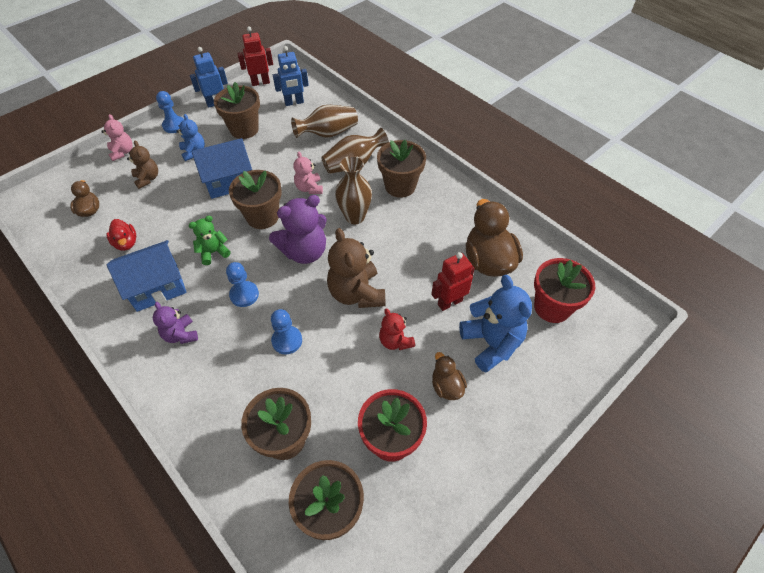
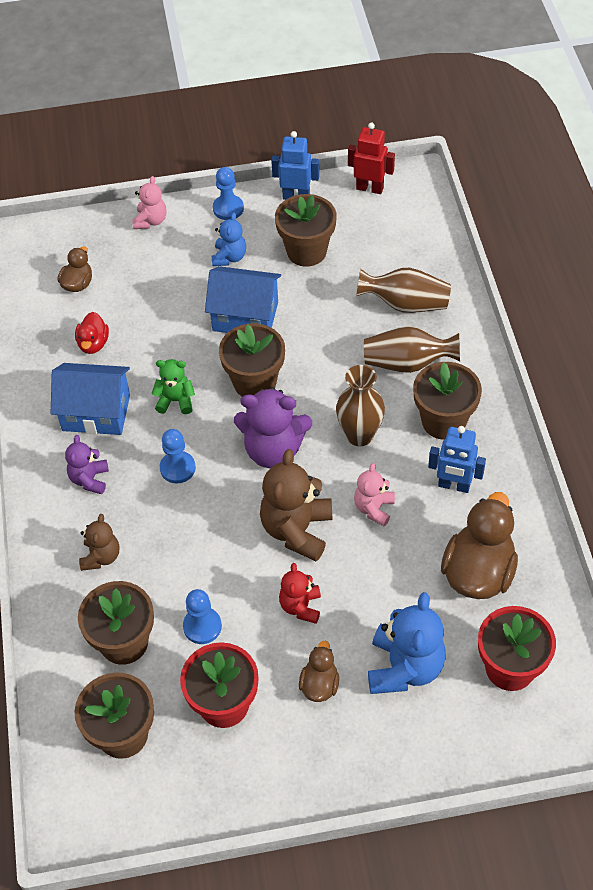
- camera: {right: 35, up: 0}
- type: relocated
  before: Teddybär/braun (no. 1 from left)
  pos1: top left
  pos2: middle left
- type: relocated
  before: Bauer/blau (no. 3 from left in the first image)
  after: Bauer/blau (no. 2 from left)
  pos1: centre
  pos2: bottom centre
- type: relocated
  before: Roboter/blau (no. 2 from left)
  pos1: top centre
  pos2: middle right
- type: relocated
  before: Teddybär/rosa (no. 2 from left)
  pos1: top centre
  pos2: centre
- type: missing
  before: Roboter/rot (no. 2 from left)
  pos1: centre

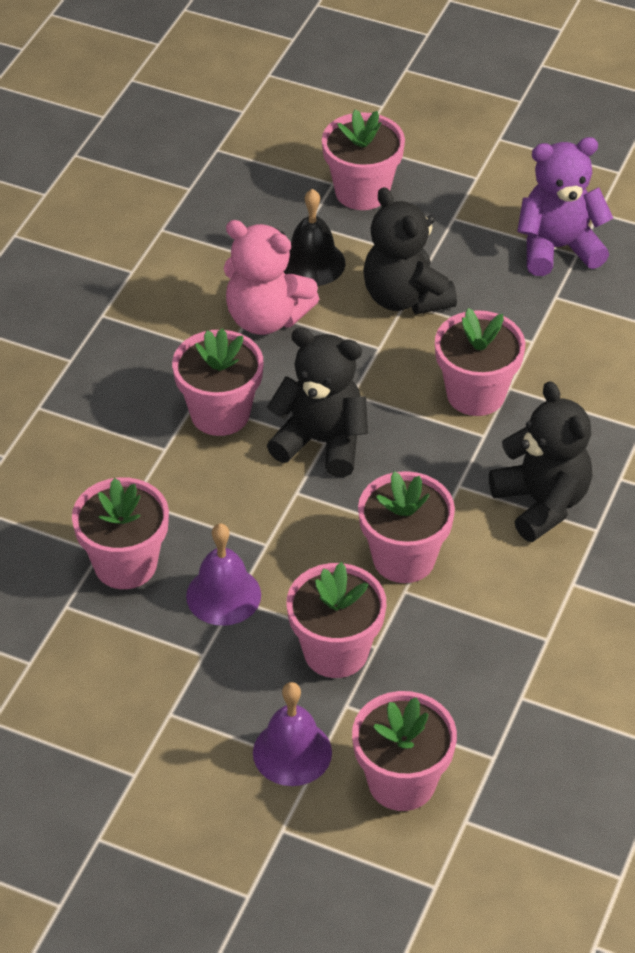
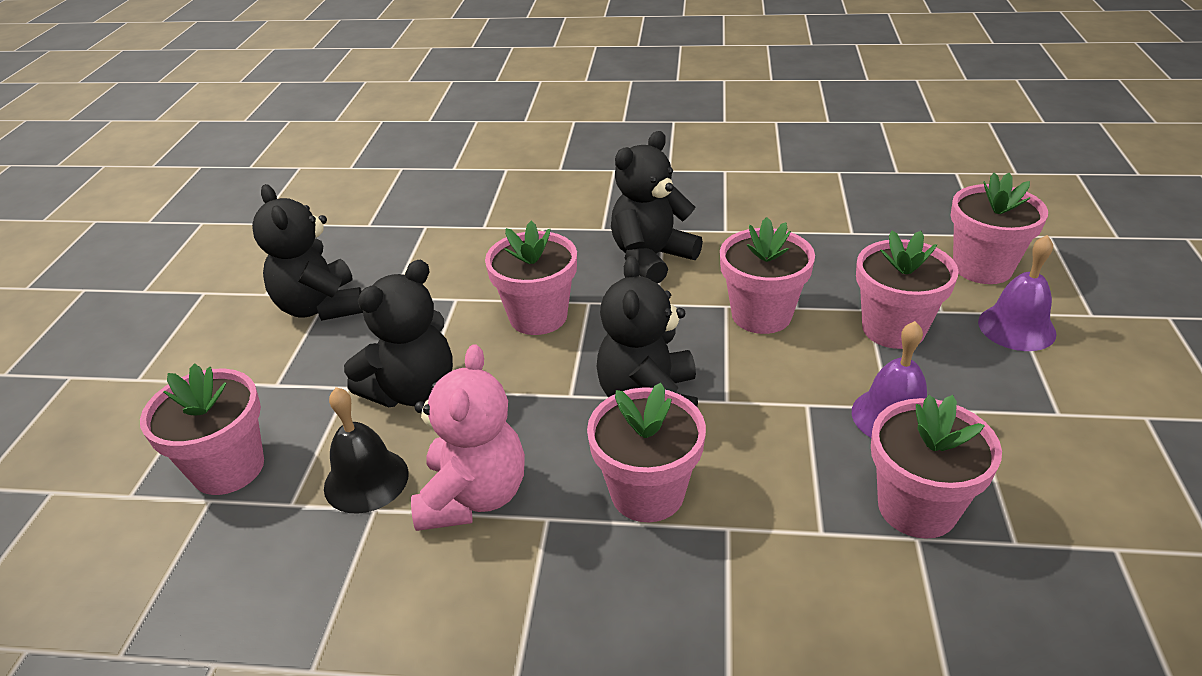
- camera: {right: -105, up: -10}
- type: colour
  before: Teddybär/lila
  after: Teddybär/schwarz (no. 1 from left)
  pos1: top right
  pos2: middle left

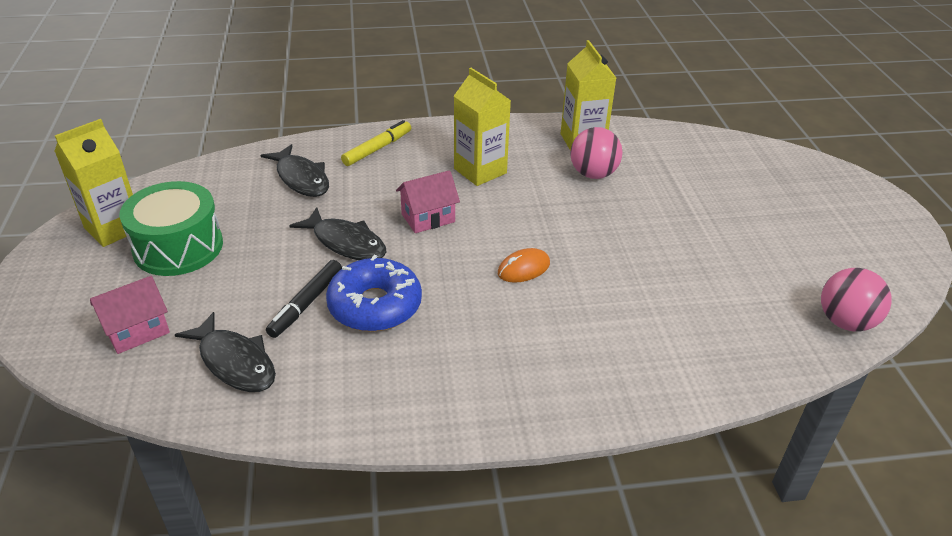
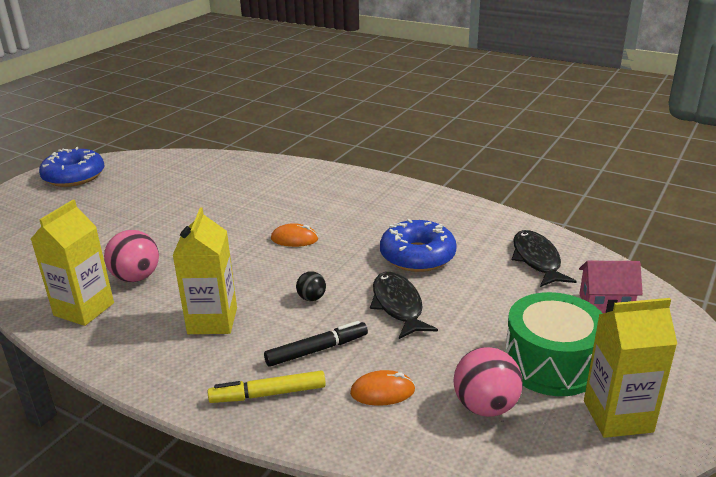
- camera: {right: -140, up: -10}
- type: exchanged
  before: Fisch/schwarz (no. 2 from left)
  after: Computermaus/orange (no. 2 from left)
  pos1: top left
  pos2: bottom centre
- type: relocated
  before: Filzstift/schwarz
  pos1: middle left
  pos2: bottom centre
- type: exchanged
  before: Haus/rosa (no. 2 from left)
  after: Ball/schwarz
  pos1: centre
  pos2: centre
- type: relocated
  before: Ball/rosa (no. 2 from left)
  pos1: middle right
  pos2: bottom right
- type: appeared
  after: Donut/blau (no. 1 from left)
  pos2: middle left

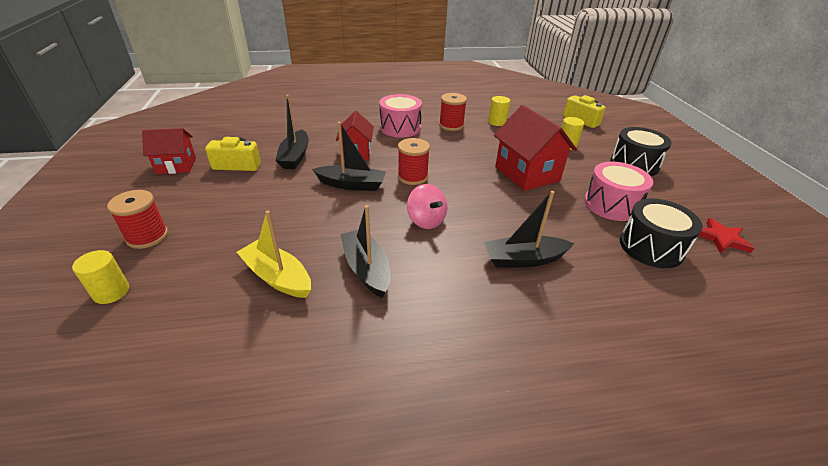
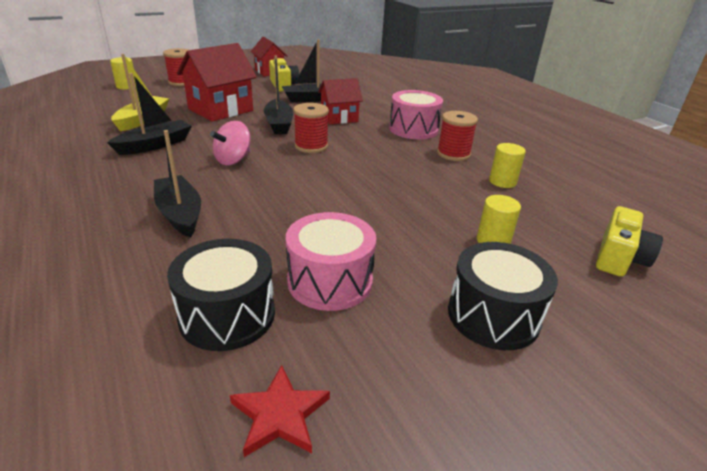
- camera: {right: 70, up: -5}
- type: relocated
  before: Haus/rot (no. 3 from left in the first image)
  after: Haus/rot (no. 1 from left)
  pos1: top centre
  pos2: top left

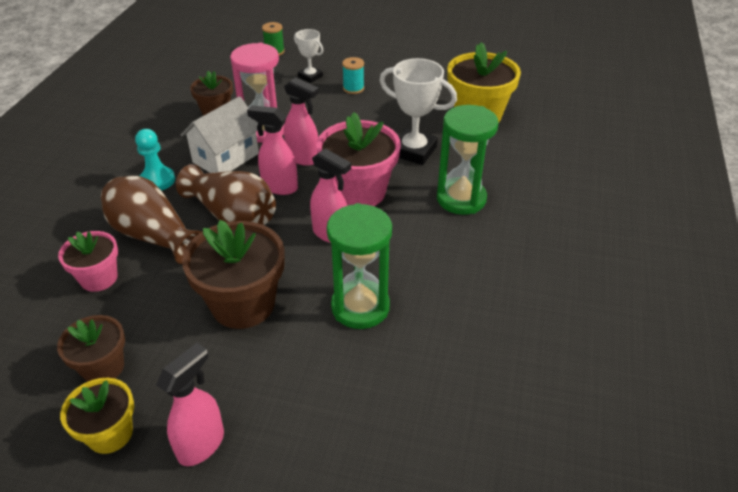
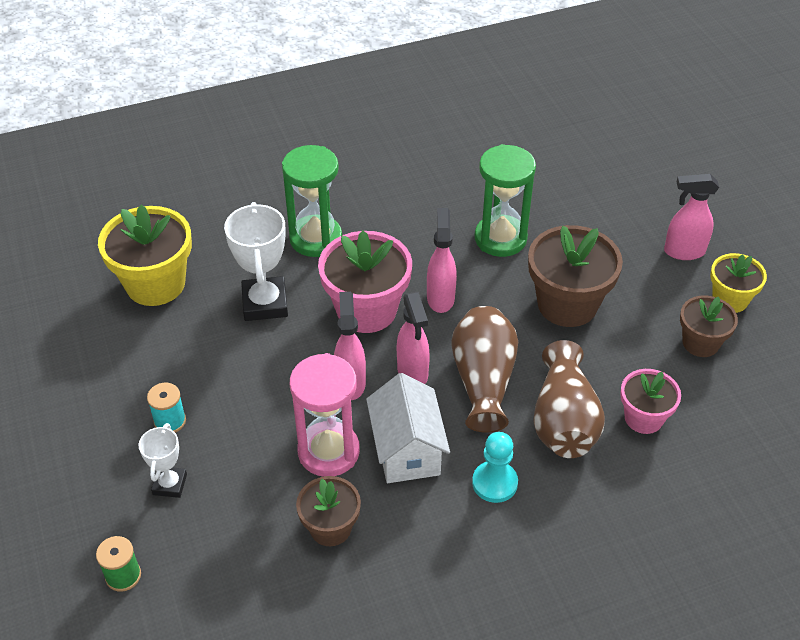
- camera: {right: -125, up: 5}
- type: spun
  before: Haus/weiß
  pos1: top left
  pos2: bottom centre
  turn: 75

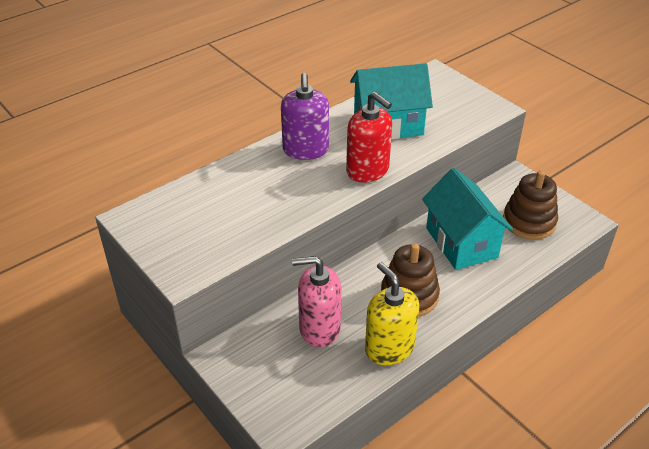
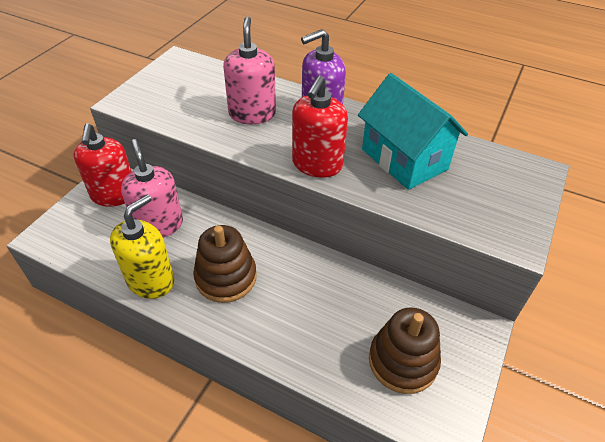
- camera: {right: 65, up: 5}
- type: missing
  before: Haus/türkis (no. 2 from left)
  pos1: middle right
- type: appeared
  after: Seifenspender/rot (no. 1 from left)
  pos2: middle left
- type: appeared
  after: Seifenspender/rosa (no. 2 from left)
  pos2: top centre

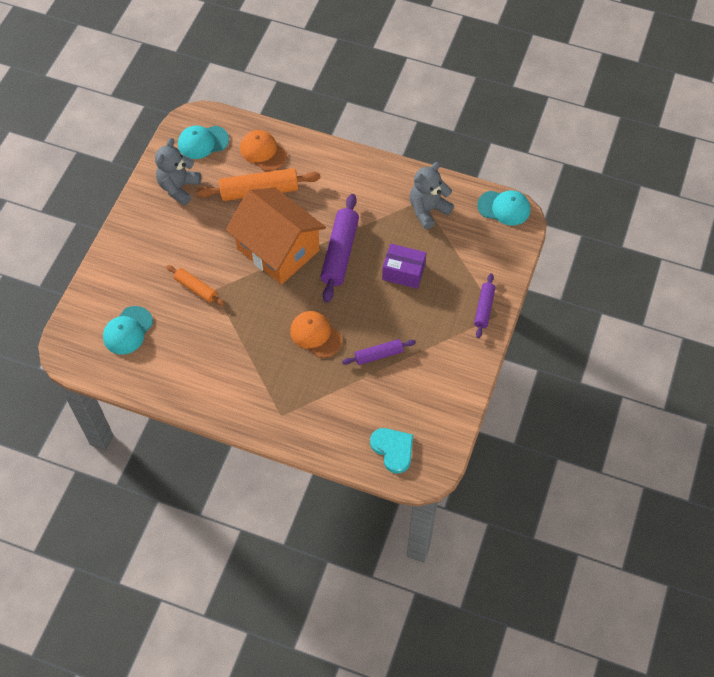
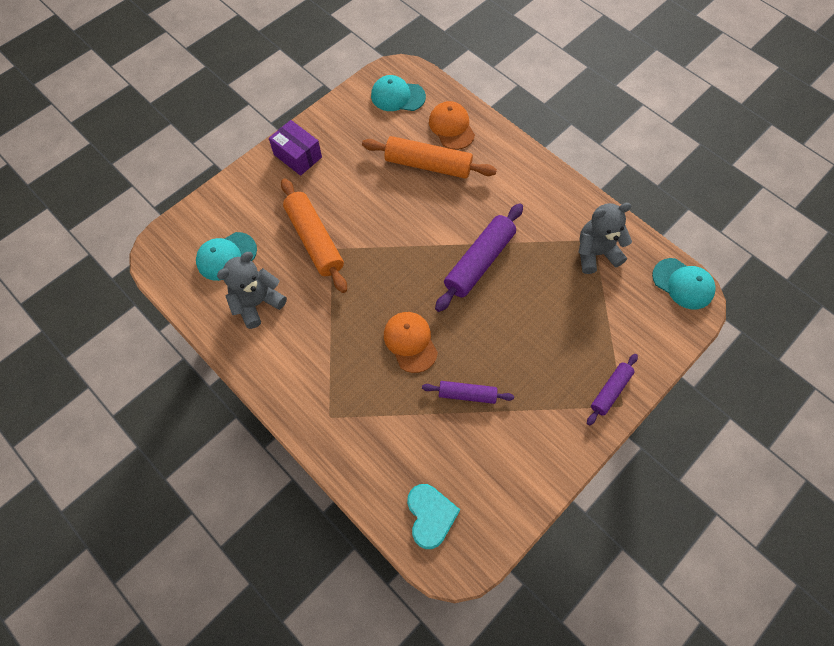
- camera: {right: 25, up: 5}
- type: relocated
  before: Teddybär/grau (no. 1 from left)
  pos1: top left
  pos2: middle left
- type: size
  before: Nudelholz/orange (no. 1 from left)
  pos1: middle left
  pos2: centre
  scale: 1.75
- type: missing
  before: Haus/orange
  pos1: centre
- type: relocated
  before: Schachtel/lila
  pos1: centre
  pos2: top centre

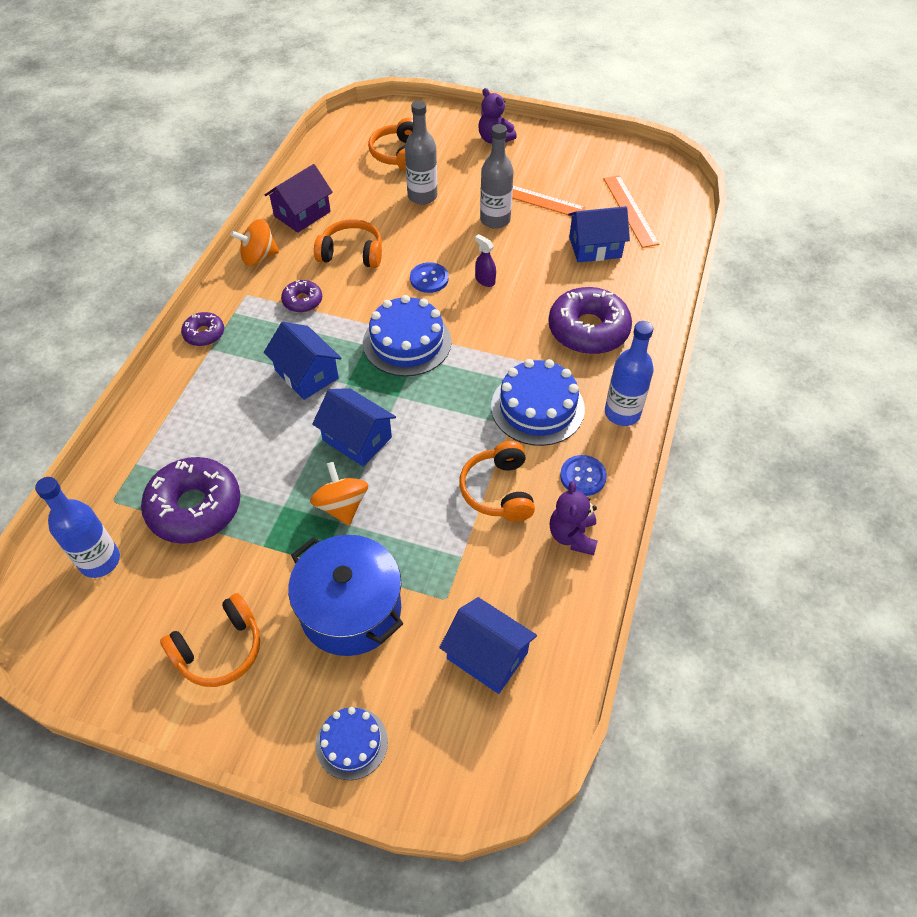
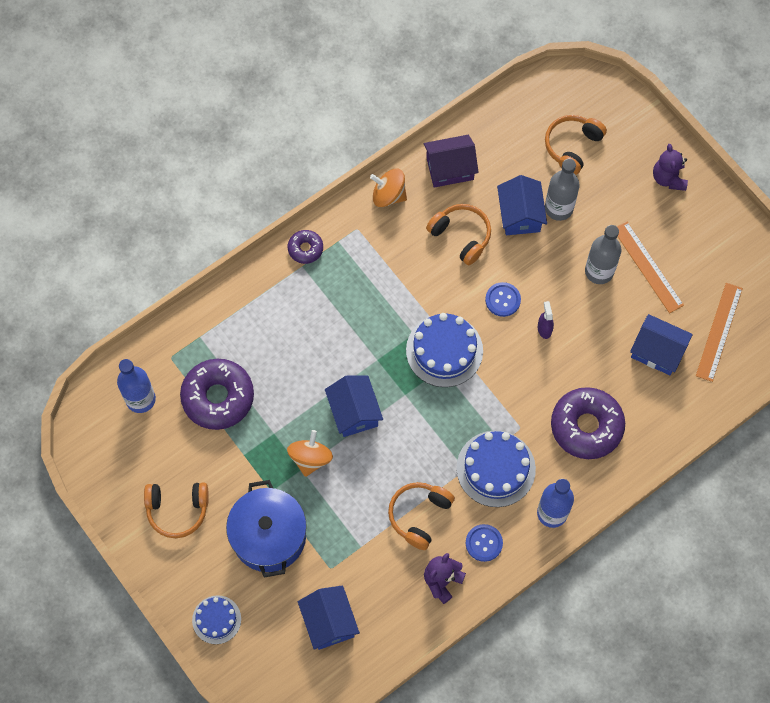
- camera: {right: 35, up: 15}
- type: relocated
  before: Haus/blau (no. 1 from left in the first image)
  after: Haus/blau (no. 3 from left)
  pos1: middle left
  pos2: top right
- type: missing
  before: Donut/lila (no. 3 from left)
  pos1: top left

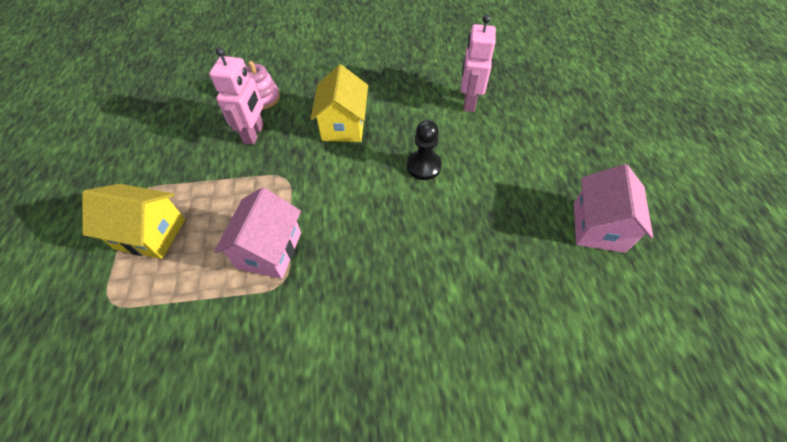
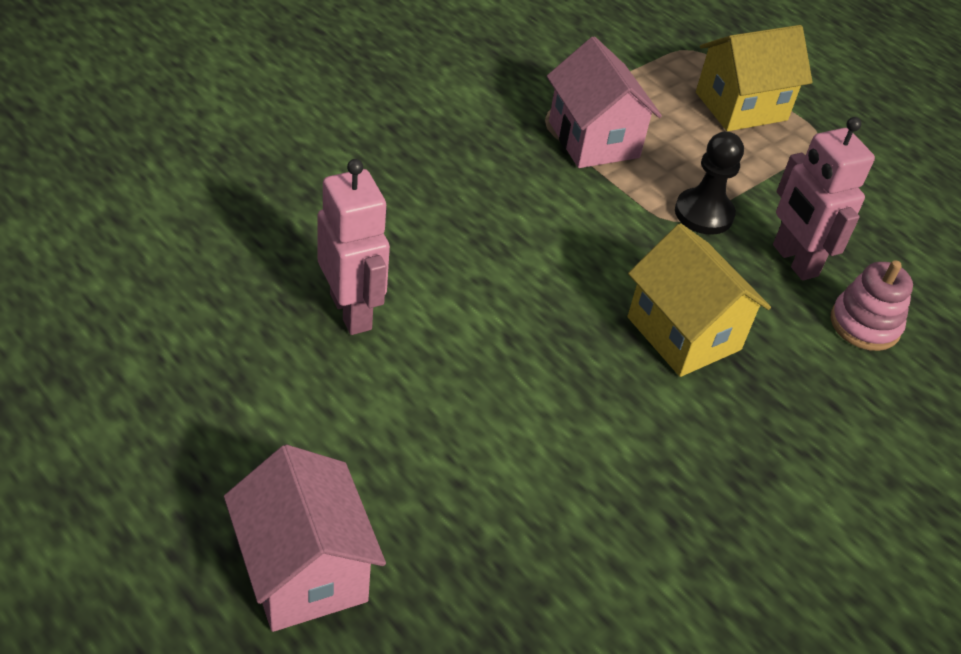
- camera: {right: 140, up: -10}
- type: relocated
  before: Bauer/schwarz
  pos1: centre
  pos2: top right
- type: relocated
  before: Roboter/rosa (no. 2 from left in the first image)
  after: Roboter/rosa (no. 1 from left)
  pos1: top centre
  pos2: centre
- type: relocated
  before: Haus/rosa (no. 2 from left in the first image)
  after: Haus/rosa (no. 1 from left)
  pos1: middle right
  pos2: bottom left

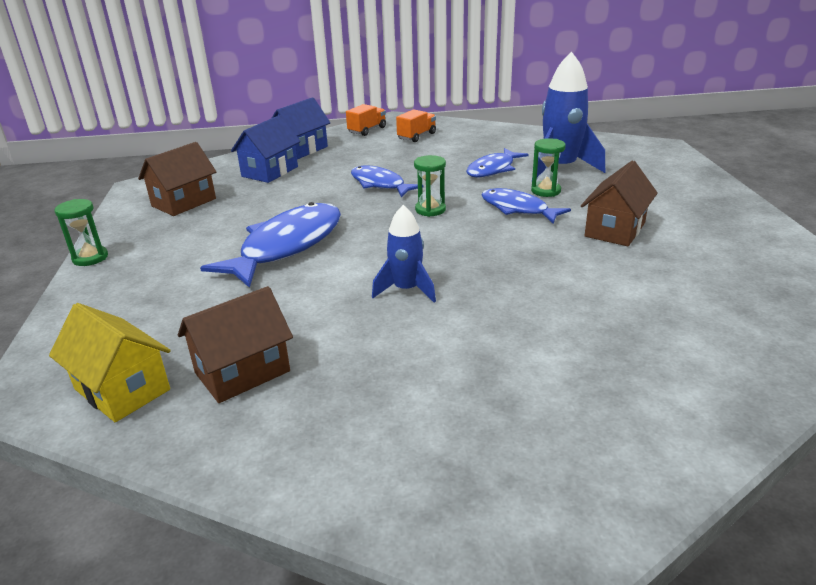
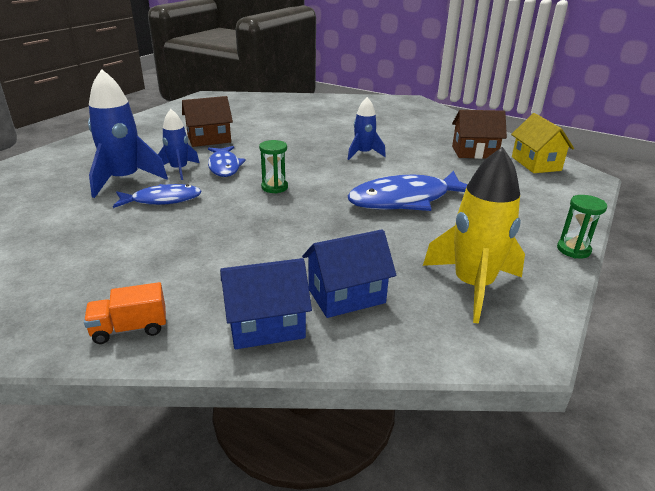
- camera: {right: -145, up: 0}
- type: exchanged
  before: Haus/braun (no. 1 from left)
  after: Rakete/gelb
  pos1: top left
  pos2: middle right
- type: missing
  before: Fisch/blau (no. 2 from left)
  pos1: top centre
- type: missing
  before: Lastwagen/orange (no. 2 from left)
  pos1: top centre
- type: exchanged
  before: Sanduhr/grün (no. 3 from left)
  after: Rakete/blau (no. 2 from left)
  pos1: top right
  pos2: top left

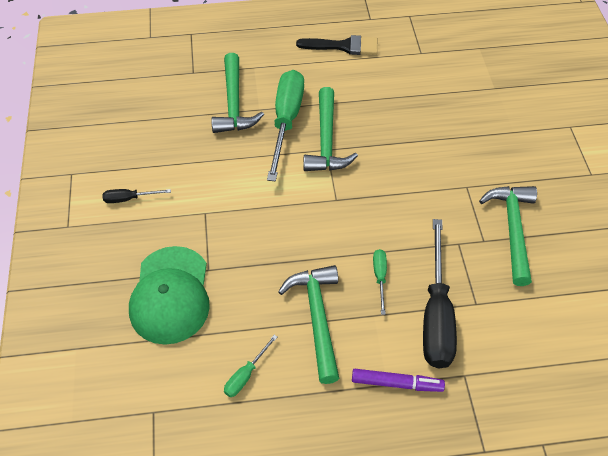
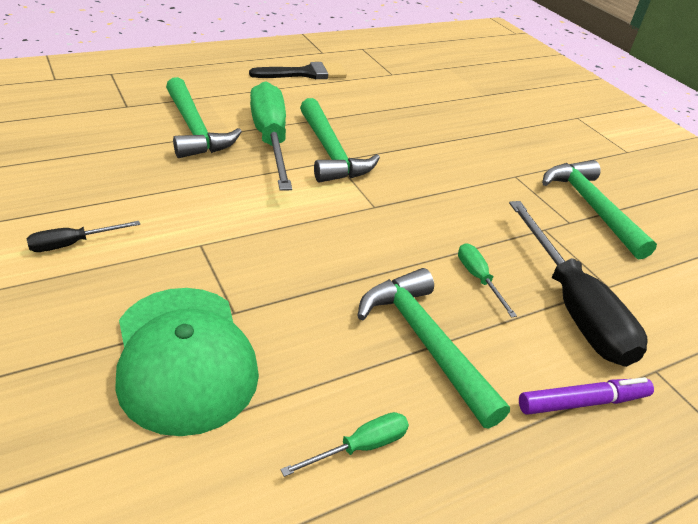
- camera: {right: -25, up: -15}
- type: spun
  before: Schraubenzieher/grün (no. 1 from left in the first image)
  pos1: bottom centre
  pos2: bottom centre
  turn: -135

